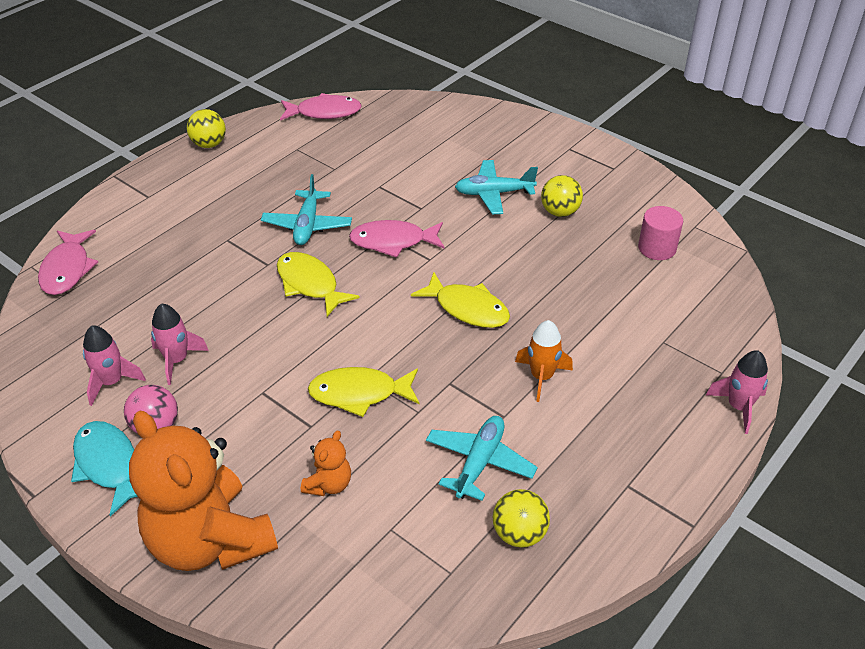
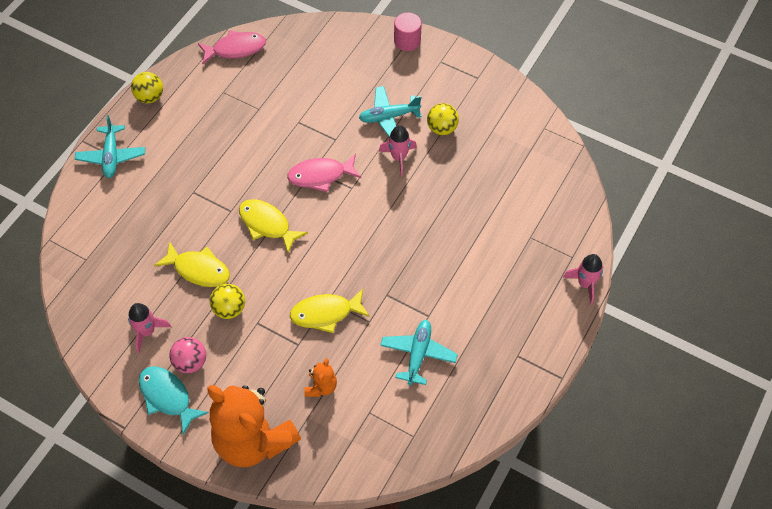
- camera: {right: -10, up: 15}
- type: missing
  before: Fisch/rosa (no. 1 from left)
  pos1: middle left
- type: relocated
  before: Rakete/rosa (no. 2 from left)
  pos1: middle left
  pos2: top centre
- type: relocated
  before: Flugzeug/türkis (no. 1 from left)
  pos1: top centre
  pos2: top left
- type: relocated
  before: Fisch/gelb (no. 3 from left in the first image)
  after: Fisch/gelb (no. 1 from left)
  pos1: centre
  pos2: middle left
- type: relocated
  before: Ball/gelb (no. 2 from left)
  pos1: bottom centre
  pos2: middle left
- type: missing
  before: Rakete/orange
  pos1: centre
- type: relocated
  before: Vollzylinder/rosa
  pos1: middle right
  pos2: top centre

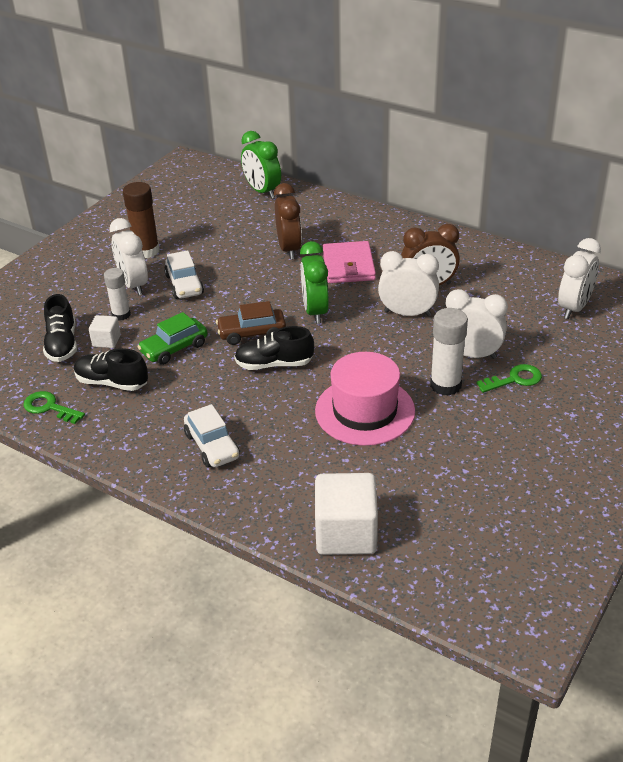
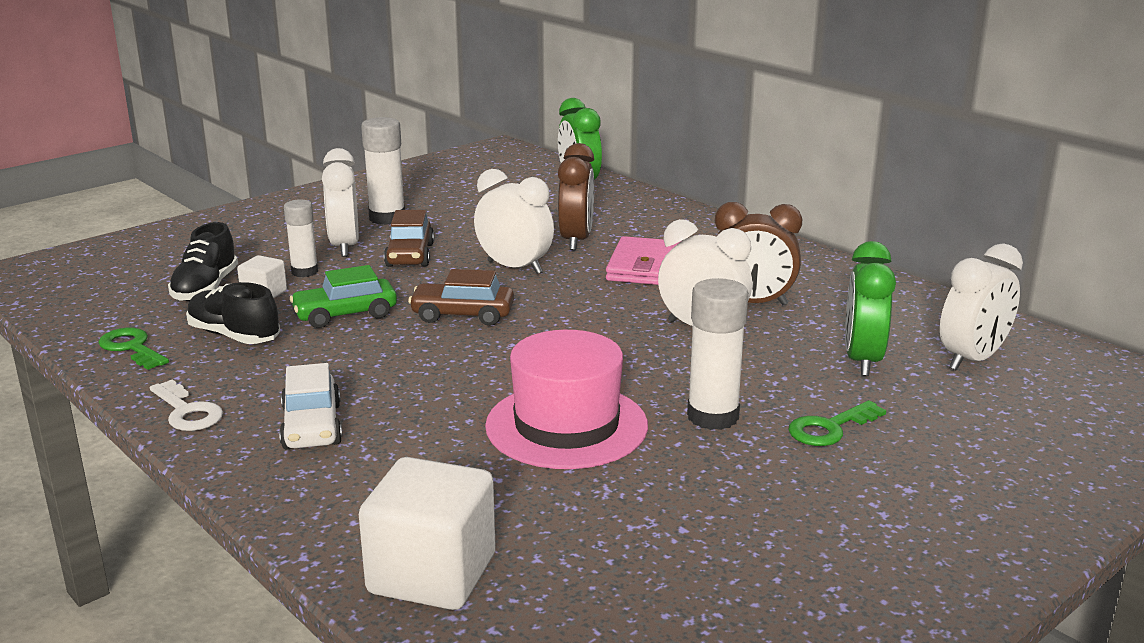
- camera: {right: 15, up: -15}
- type: colour
  before: Klebestift/braun
  after: Klebestift/weiß (no. 2 from left)
  pos1: top left
  pos2: top centre
- type: colour
  before: Auto/weiß (no. 1 from left)
  after: Auto/braun (no. 1 from left)
  pos1: middle left
  pos2: centre
- type: missing
  before: Schuh/schwarz (no. 3 from left)
  pos1: centre
- type: relocated
  before: Wecker/grün (no. 2 from left)
  pos1: centre
  pos2: middle right
- type: relocated
  before: Wecker/weiß (no. 3 from left in the first image)
  after: Wecker/weiß (no. 2 from left)
  pos1: middle right
  pos2: centre
- type: spun
  before: Schlüssel/grün (no. 2 from left)
  pos1: middle right
  pos2: middle right
  turn: 150
- type: appeared
  after: Schlüssel/weiß
  pos2: middle left

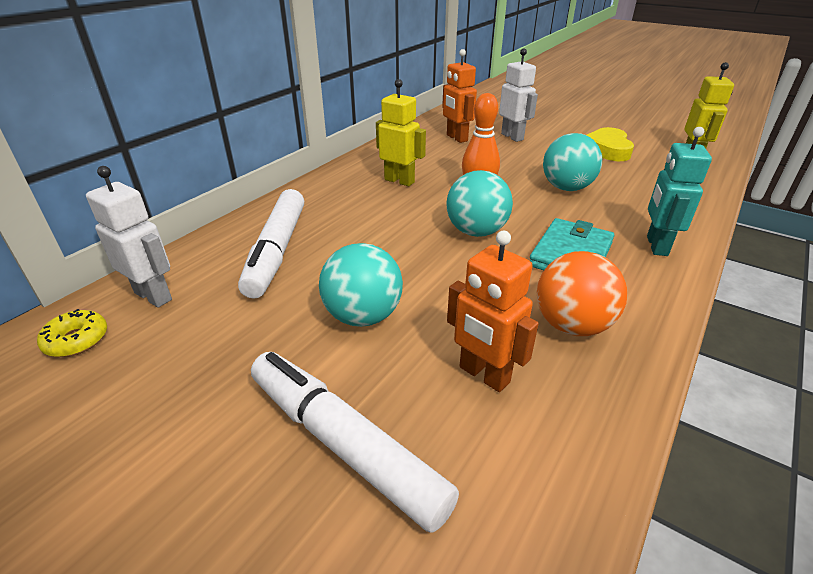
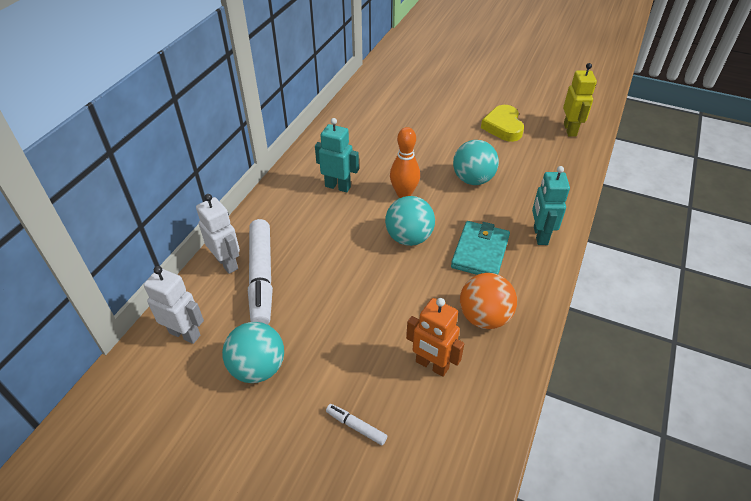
- camera: {right: -10, up: 10}
- type: missing
  before: Donut/gelb
  pos1: middle left
- type: size
  before: Filzstift/weiß (no. 2 from left)
  pos1: bottom centre
  pos2: bottom centre
  scale: 0.43
- type: relocated
  before: Ball/türkis (no. 1 from left)
  pos1: centre
  pos2: bottom centre
- type: colour
  before: Roboter/gelb (no. 1 from left)
  after: Roboter/türkis (no. 1 from left)
  pos1: top centre
  pos2: top centre
- type: missing
  before: Roboter/orange (no. 1 from left)
  pos1: top centre
- type: relocated
  before: Roboter/weiß (no. 2 from left)
  pos1: top centre
  pos2: middle left

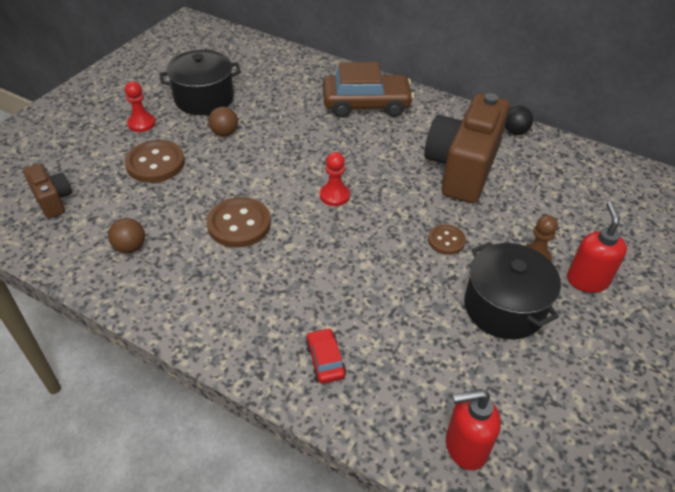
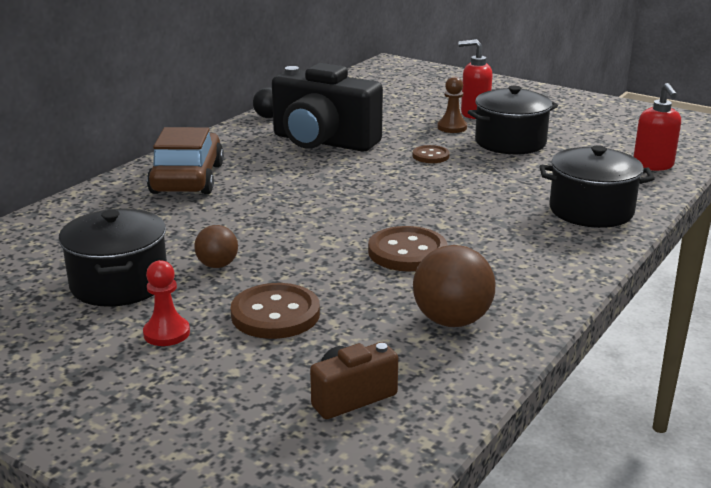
- camera: {right: -85, up: -20}
- type: size
  before: Ball/braun (no. 1 from left in the first image)
  pos1: middle left
  pos2: centre
  scale: 1.7
- type: exchanged
  before: Auto/rot
  after: Kochtopf/schwarz (no. 3 from left)
  pos1: bottom centre
  pos2: middle right
- type: missing
  before: Bauer/rot (no. 2 from left)
  pos1: centre
- type: colour
  before: Kamera/braun (no. 2 from left)
  after: Kamera/schwarz
  pos1: top right
  pos2: top centre

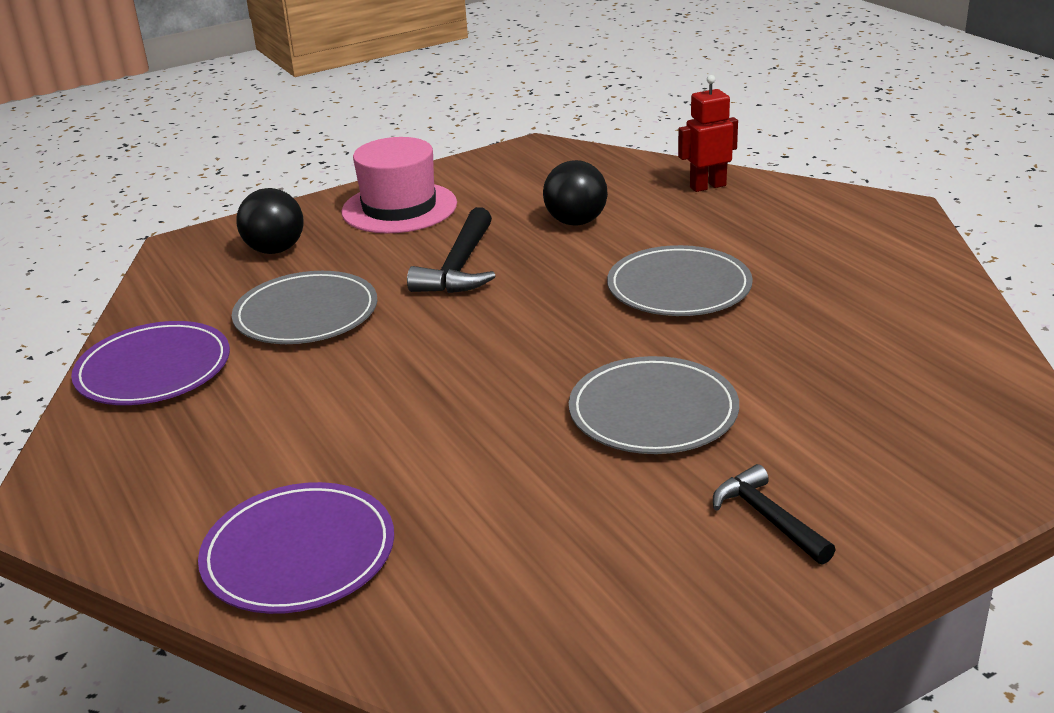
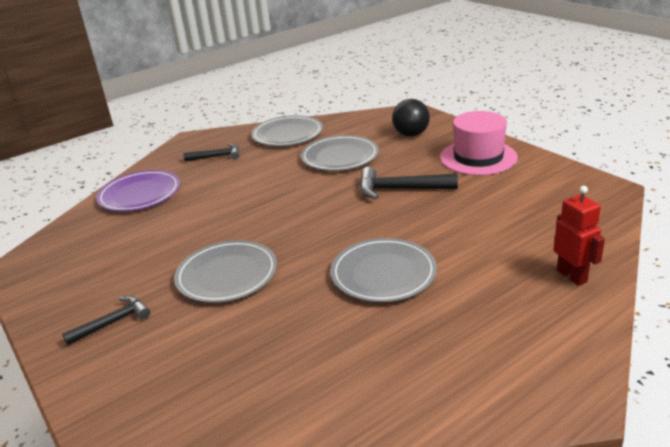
- camera: {right: 85, up: 0}
- type: colour
  before: Teller/lila (no. 1 from left)
  after: Teller/grau (no. 2 from left)
  pos1: middle left
  pos2: top centre
- type: missing
  before: Ball/schwarz (no. 2 from left)
  pos1: top centre
- type: appeared
  after: Hammer/schwarz (no. 2 from left)
  pos2: middle left

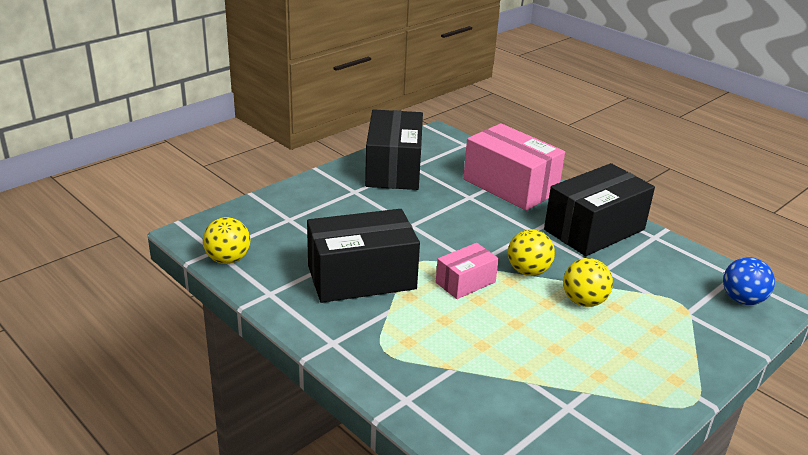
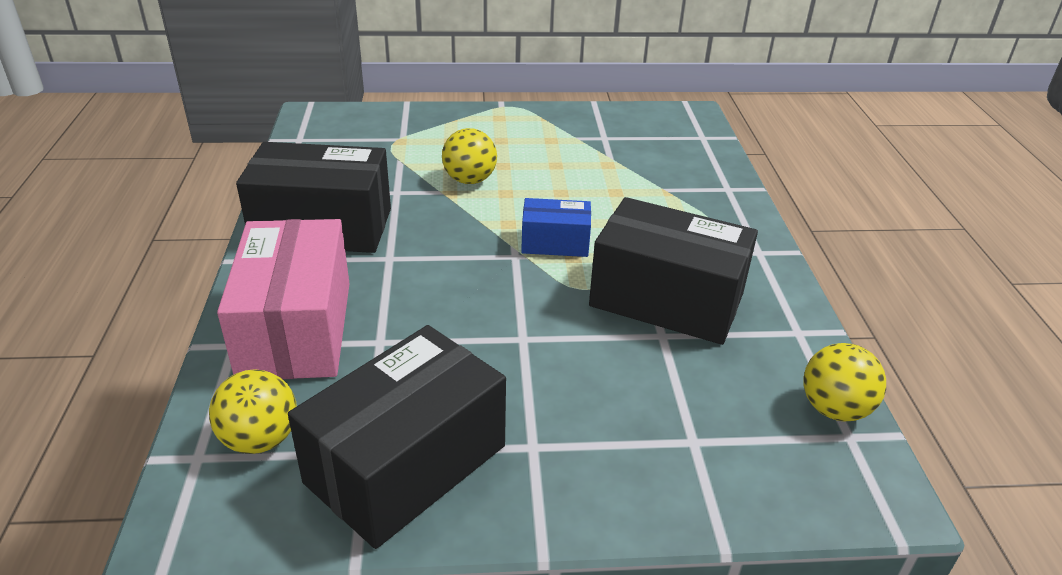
- camera: {right: -140, up: 5}
- type: colour
  before: Schachtel/rosa (no. 1 from left)
  after: Schachtel/blau
  pos1: centre
  pos2: centre
- type: relocated
  before: Ball/gelb (no. 2 from left in the first image)
  after: Ball/gelb (no. 1 from left)
  pos1: centre
  pos2: bottom left
- type: missing
  before: Ball/blau
  pos1: middle right

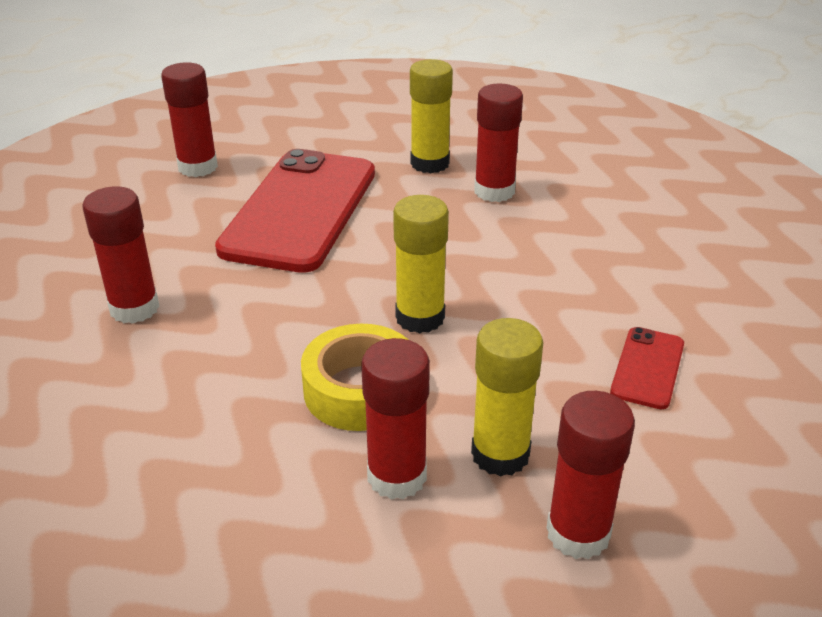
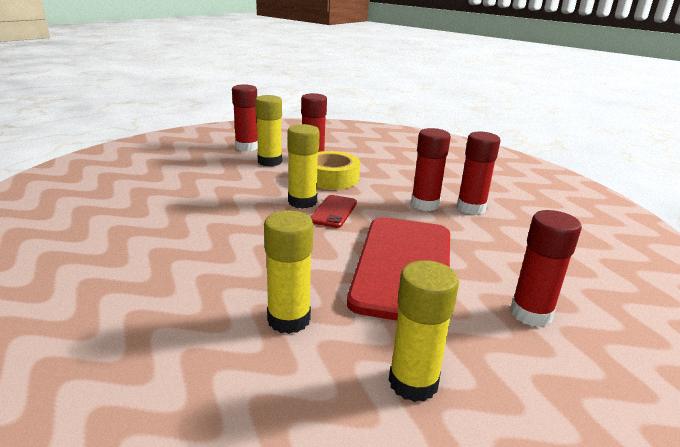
- camera: {right: 175, up: -10}
- type: relocated
  before: Klebestift/rot (no. 4 from left in the first image)
  after: Klebestift/rot (no. 3 from left)
  pos1: top centre
  pos2: centre
- type: relocated
  before: Handy/rot (no. 2 from left in the first image)
  after: Handy/rot (no. 1 from left)
  pos1: middle right
  pos2: centre
- type: appeared
  after: Klebestift/gelb (no. 4 from left)
  pos2: bottom centre

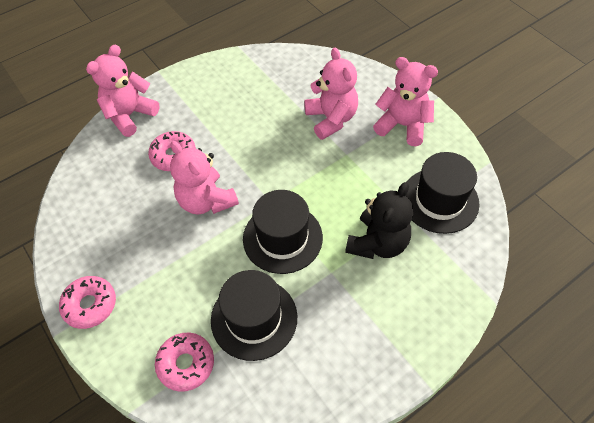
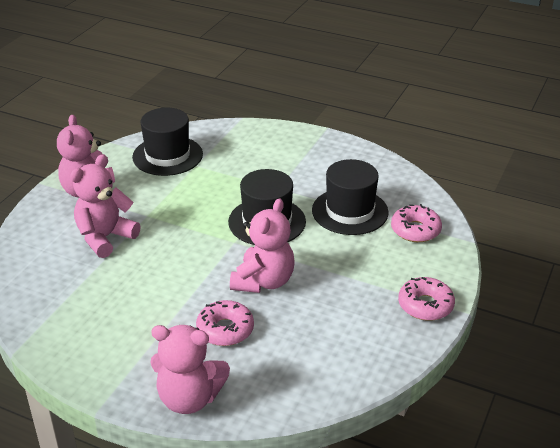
- camera: {right: -120, up: -20}
- type: missing
  before: Teddybär/schwarz
  pos1: centre

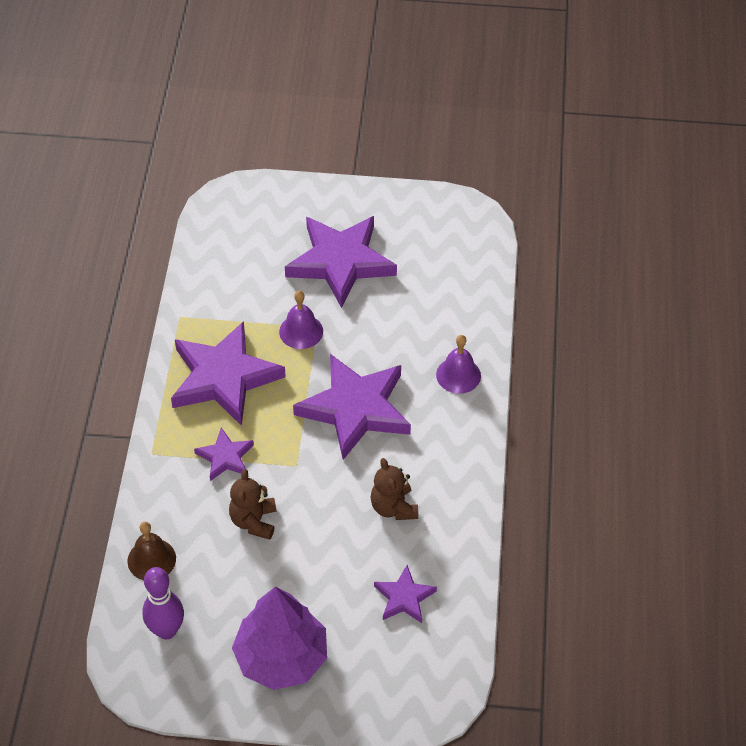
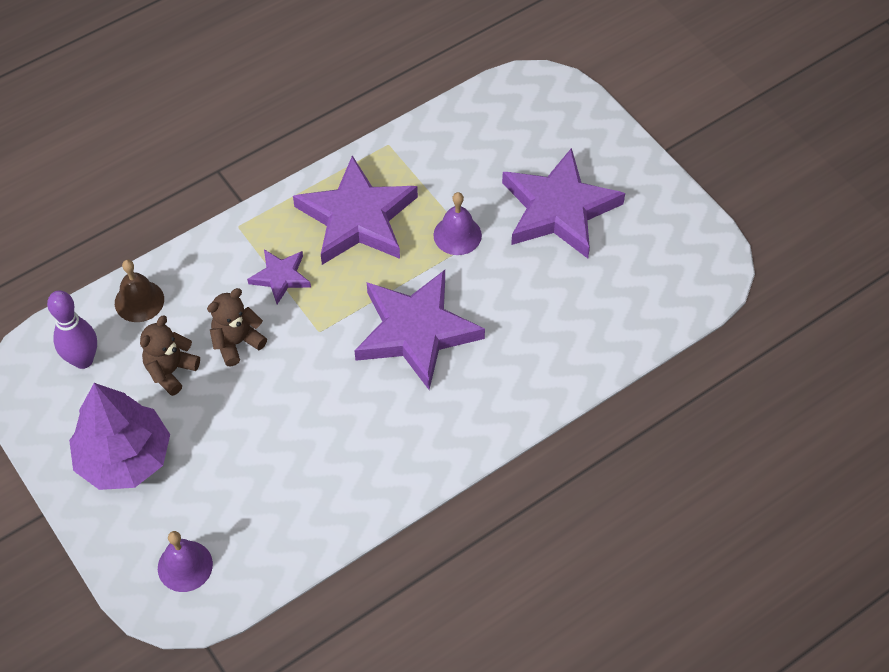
- camera: {right: 50, up: 5}
- type: relocated
  before: Teddybär/braun (no. 2 from left in the first image)
  after: Teddybär/braun (no. 1 from left)
  pos1: centre
  pos2: middle left
- type: missing
  before: Stern/lila (no. 5 from left)
  pos1: bottom centre
- type: relocated
  before: Glocke/lila (no. 2 from left in the first image)
  after: Glocke/lila (no. 1 from left)
  pos1: centre
  pos2: bottom left

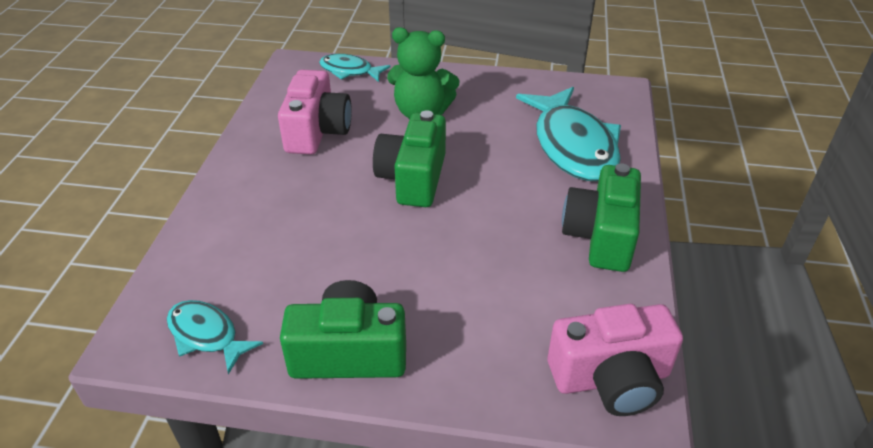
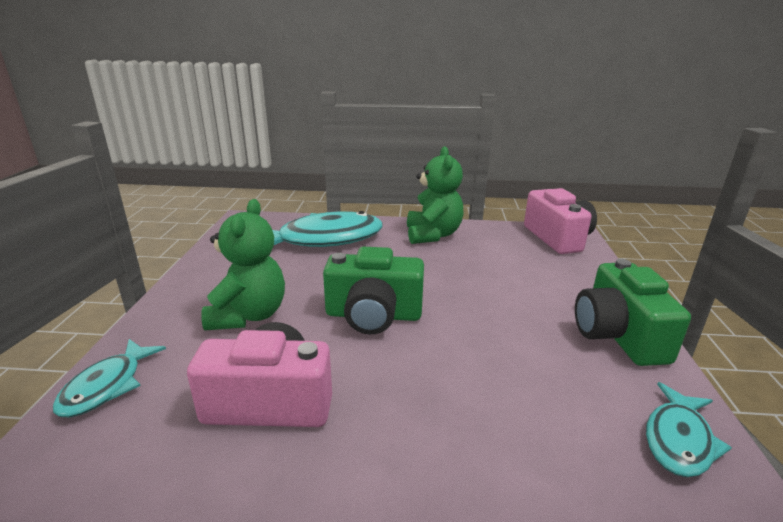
- camera: {right: -95, up: -15}
- type: exchanged
  before: Kamera/grün (no. 3 from left)
  after: Teddybär/grün (no. 2 from left)
  pos1: middle right
  pos2: centre

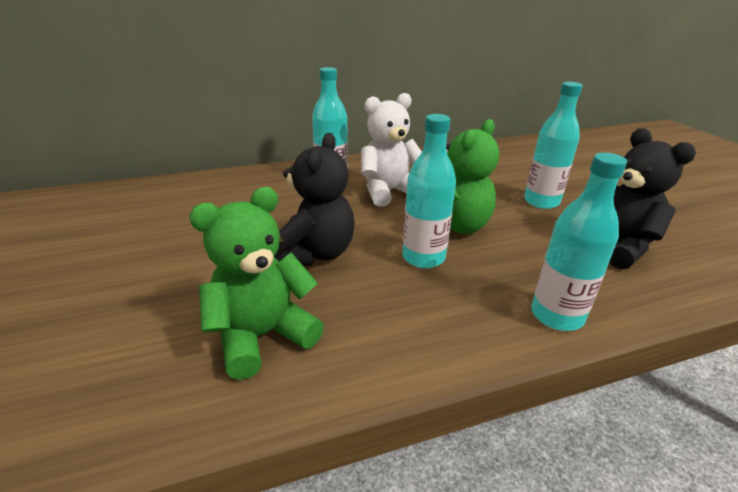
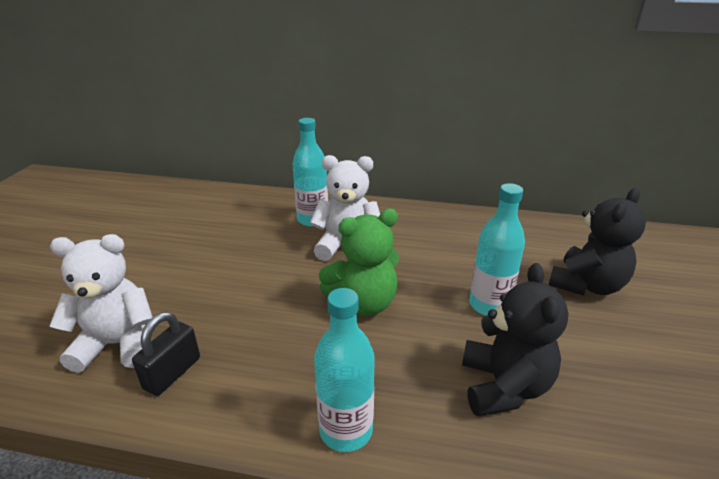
- camera: {right: 30, up: 0}
- type: colour
  before: Teddybär/grün (no. 1 from left)
  after: Teddybär/weiß (no. 1 from left)
  pos1: centre
  pos2: middle left
- type: relocated
  before: Teddybär/schwarz (no. 1 from left in the first image)
  after: Teddybär/schwarz (no. 2 from left)
  pos1: centre
  pos2: middle right
- type: missing
  before: Flasche/türkis (no. 2 from left)
  pos1: centre
- type: appeared
  after: Vorhängeschloss/schwarz
  pos2: bottom left

